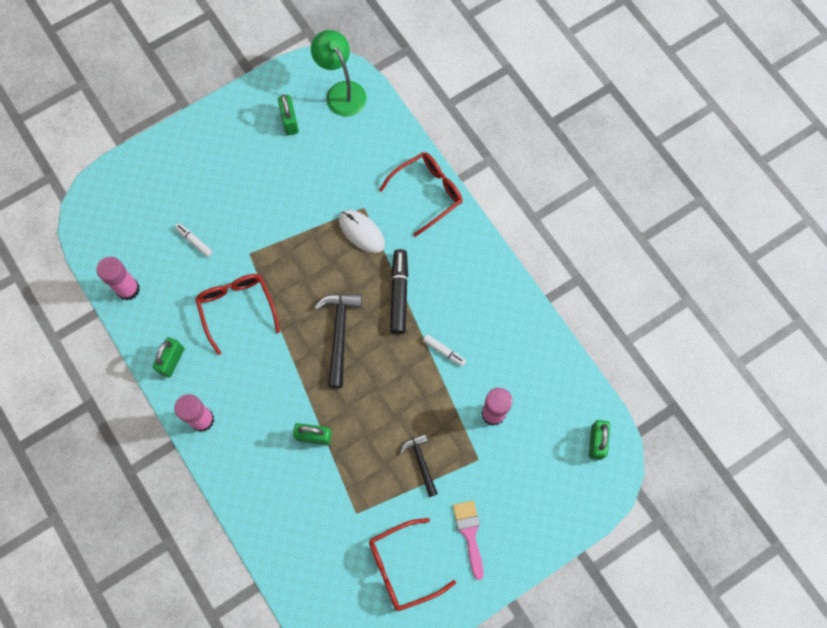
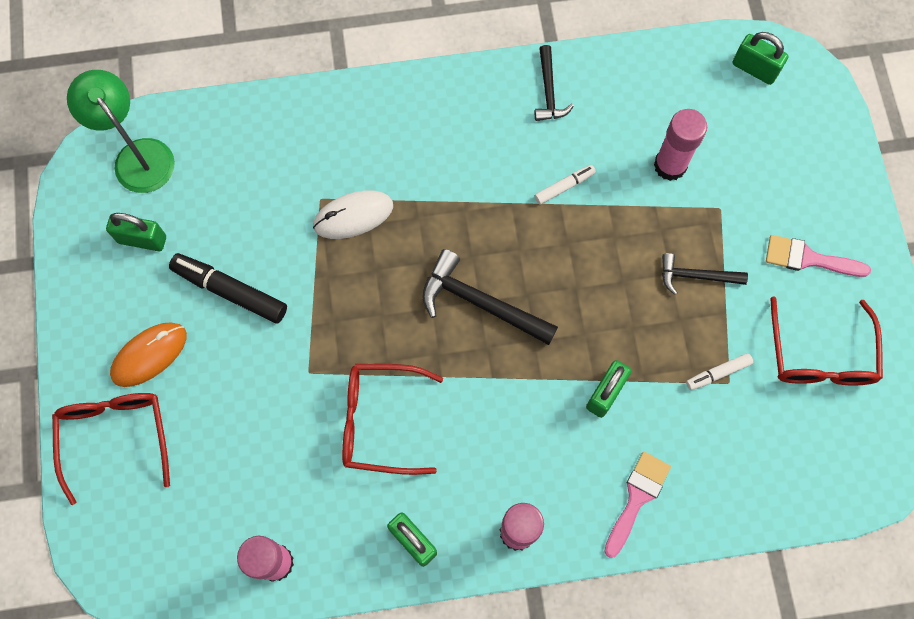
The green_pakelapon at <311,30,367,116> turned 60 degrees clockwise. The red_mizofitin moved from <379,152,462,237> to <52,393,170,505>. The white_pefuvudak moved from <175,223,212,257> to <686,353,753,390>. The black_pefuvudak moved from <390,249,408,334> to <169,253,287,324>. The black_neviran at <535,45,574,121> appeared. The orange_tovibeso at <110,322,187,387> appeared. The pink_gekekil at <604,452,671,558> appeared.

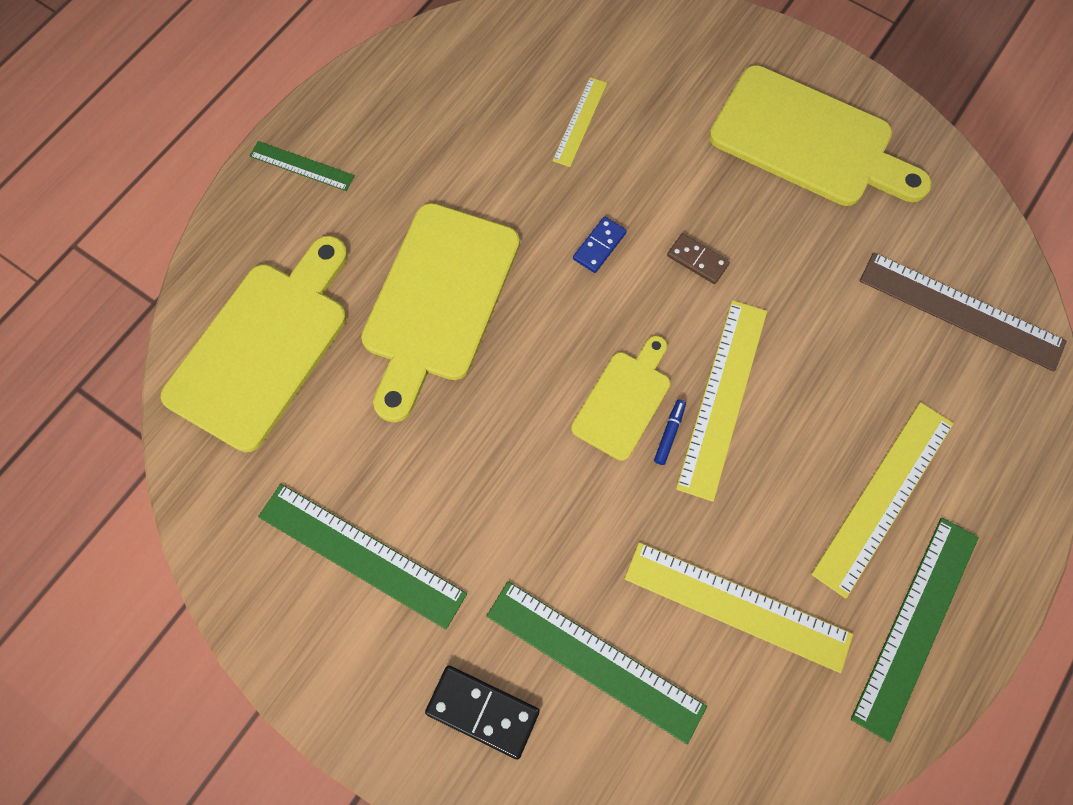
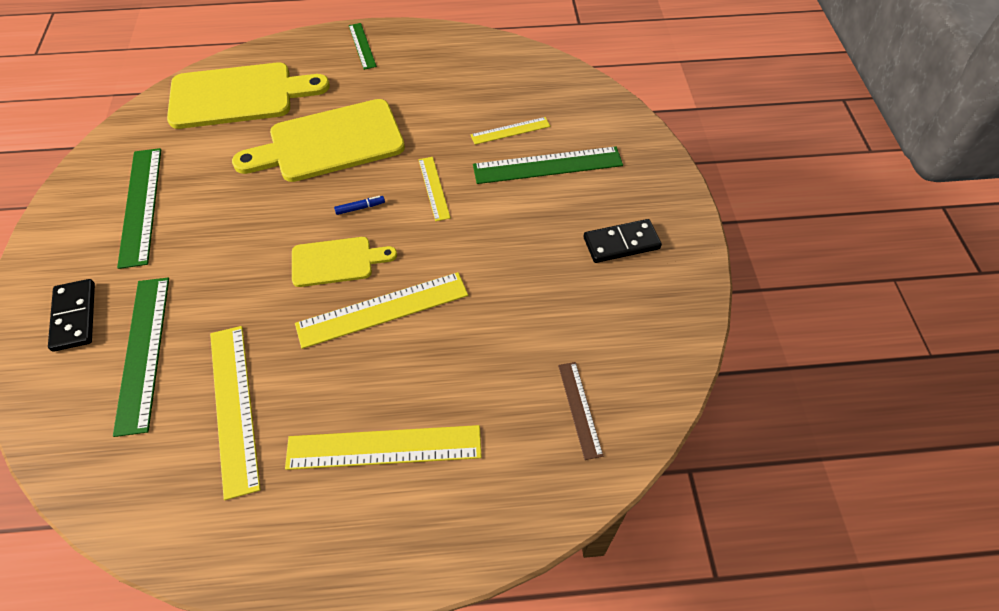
The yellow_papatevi at <709,65,932,206> was replaced by the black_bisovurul at <584,219,662,263>. The blue_bisovurul at <573,216,627,273> was replaced by the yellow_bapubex at <418,157,451,221>. The brown_bisovurul at <667,233,730,284> disappeared. The brown_bapubex at <860,252,1067,372> changed to 0.56 times the size. The blue_pefuvudak moved from <654,400,686,465> to <334,196,385,215>. The green_bapubex moved from <851,518,979,742> to <473,146,623,184>.

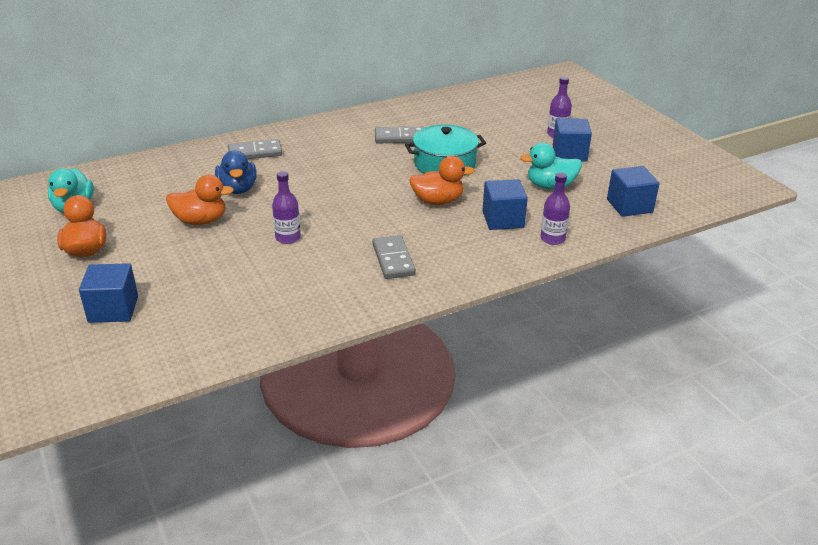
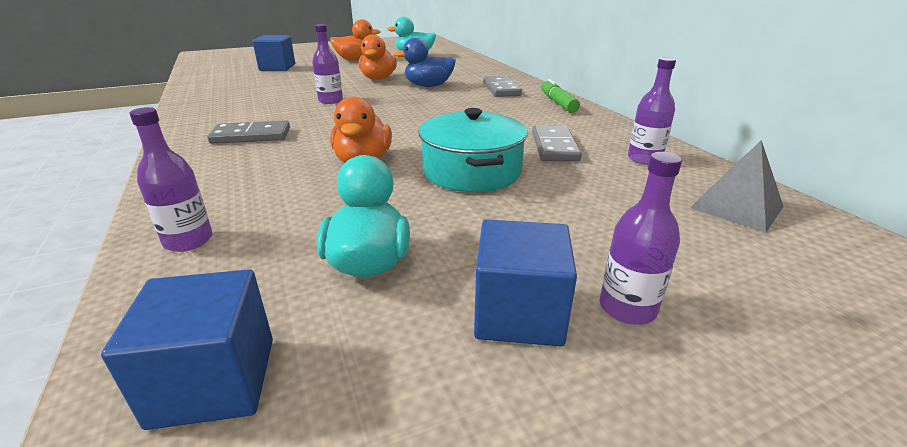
The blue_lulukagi at <482,179,528,230> disappeared. The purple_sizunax at <628,57,676,165> appeared. The green_pefuvudak at <541,79,580,113> appeared. The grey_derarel at <691,140,784,233> appeared.

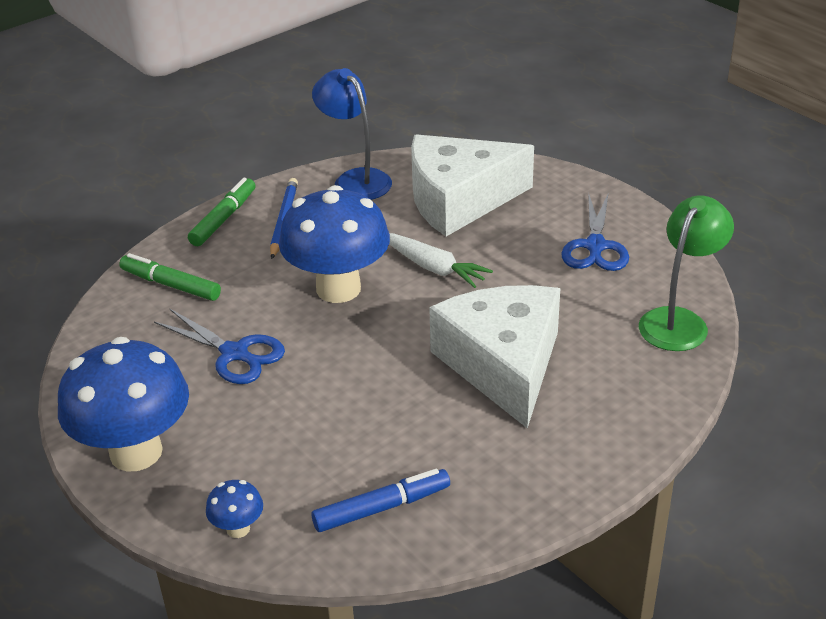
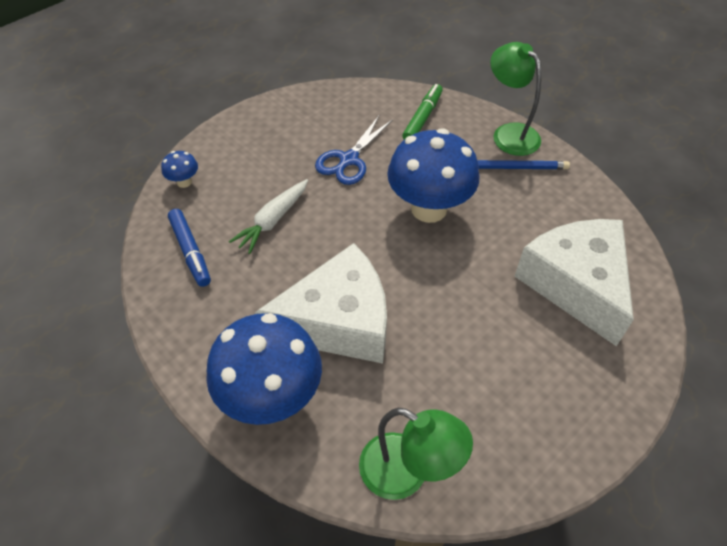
The blue_pakelapon at <312,68,392,200> disappeared. The green_pefuvudak at <188,178,256,246> was replaced by the green_pakelapon at <490,42,541,156>. The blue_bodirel at <562,192,629,271> disappeared. The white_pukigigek moved from <389,233,493,288> to <229,179,308,254>. The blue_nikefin moved from <58,337,189,472> to <206,313,322,425>.

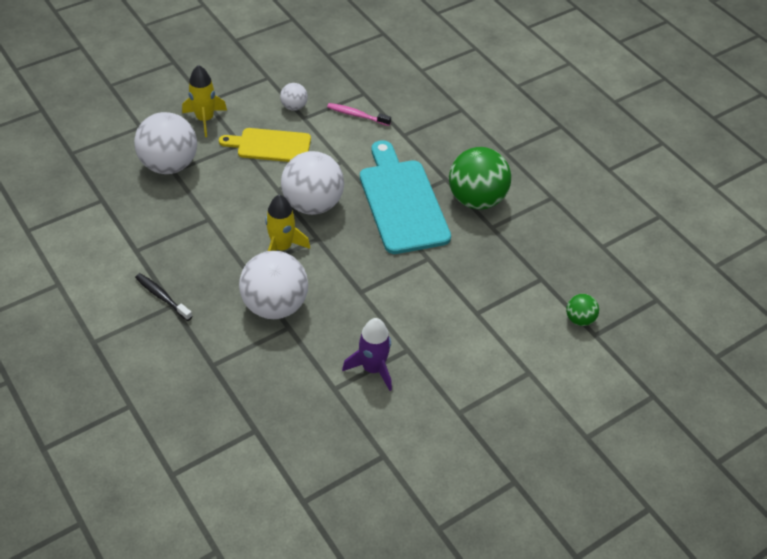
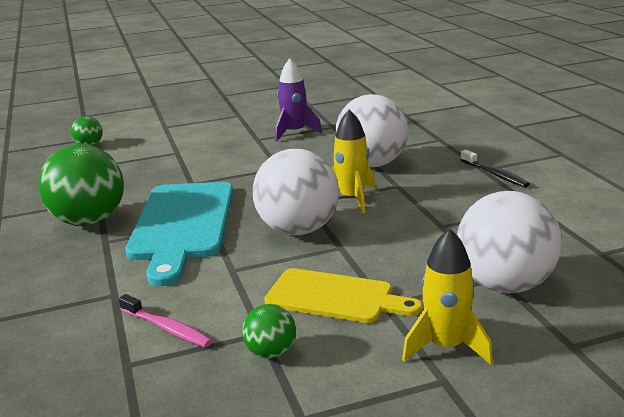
The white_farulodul at <280,83,308,111> became the green_farulodul at <242,304,296,359>.

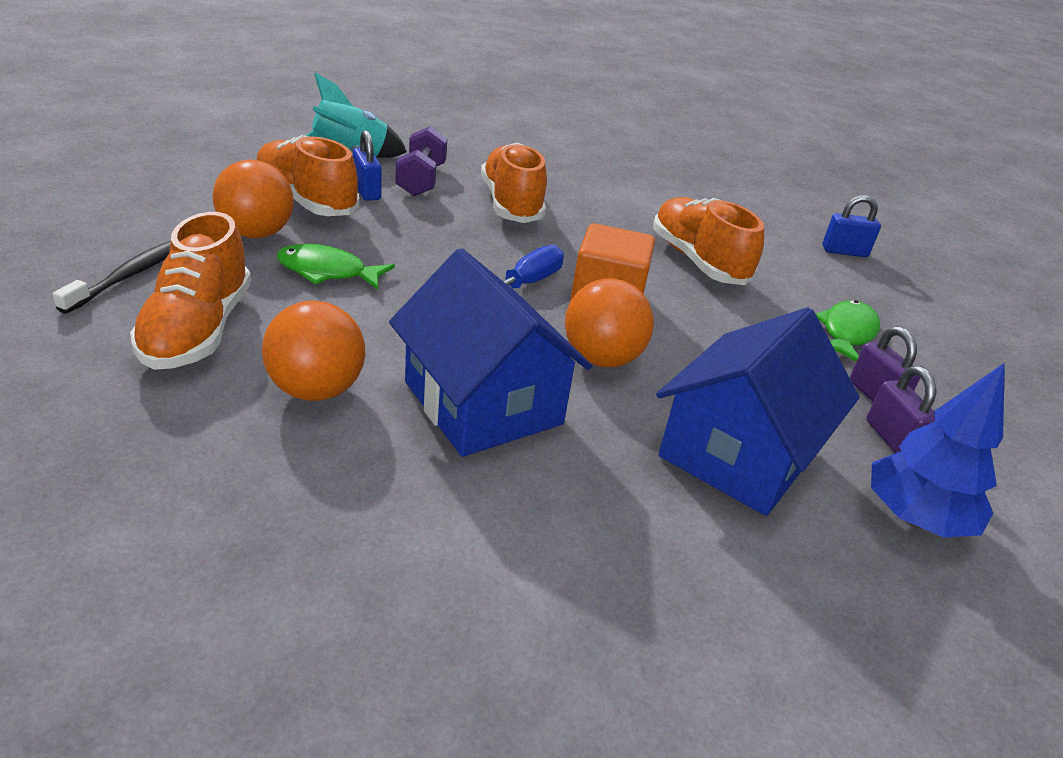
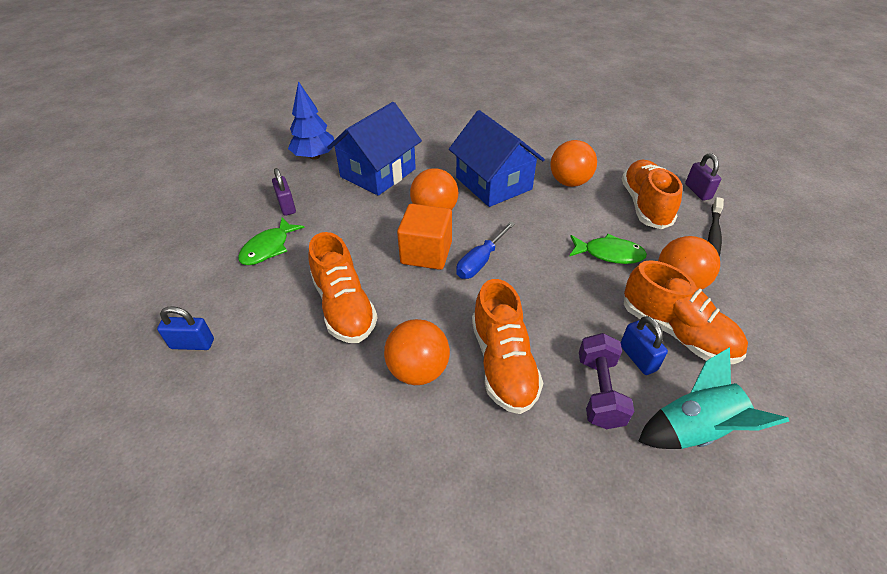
The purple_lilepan moved from <866,366,936,453> to <685,153,721,201>. The orange_farulodul at <384,319,450,385> appeared.

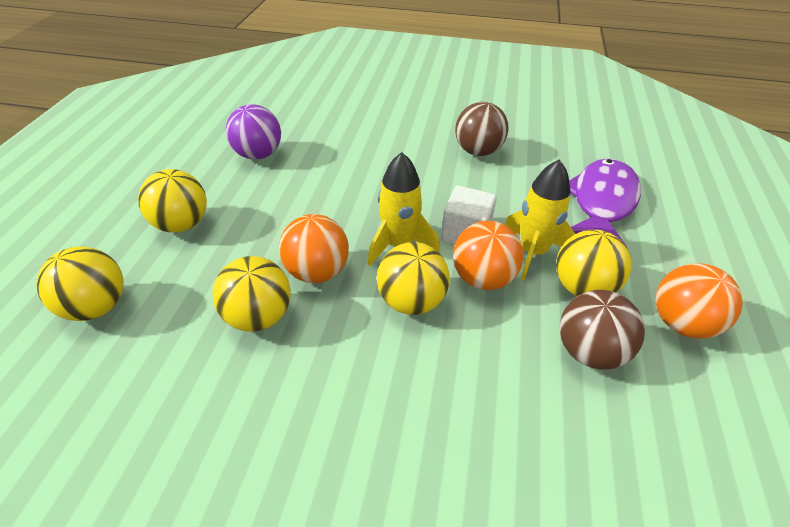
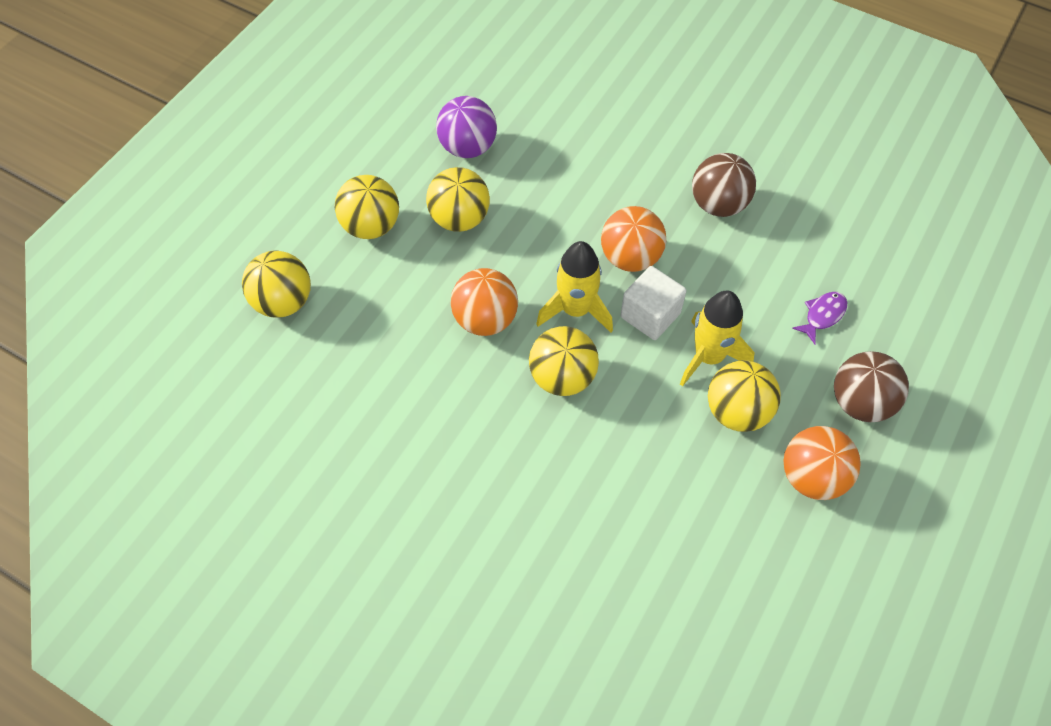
The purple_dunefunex at <569,158,641,247> changed to 0.43 times the size. The orange_farulodul moved from <453,221,524,290> to <601,206,666,272>. The yellow_farulodul moved from <213,256,291,332> to <426,167,490,232>. The brown_farulodul moved from <560,290,645,370> to <834,351,909,422>.

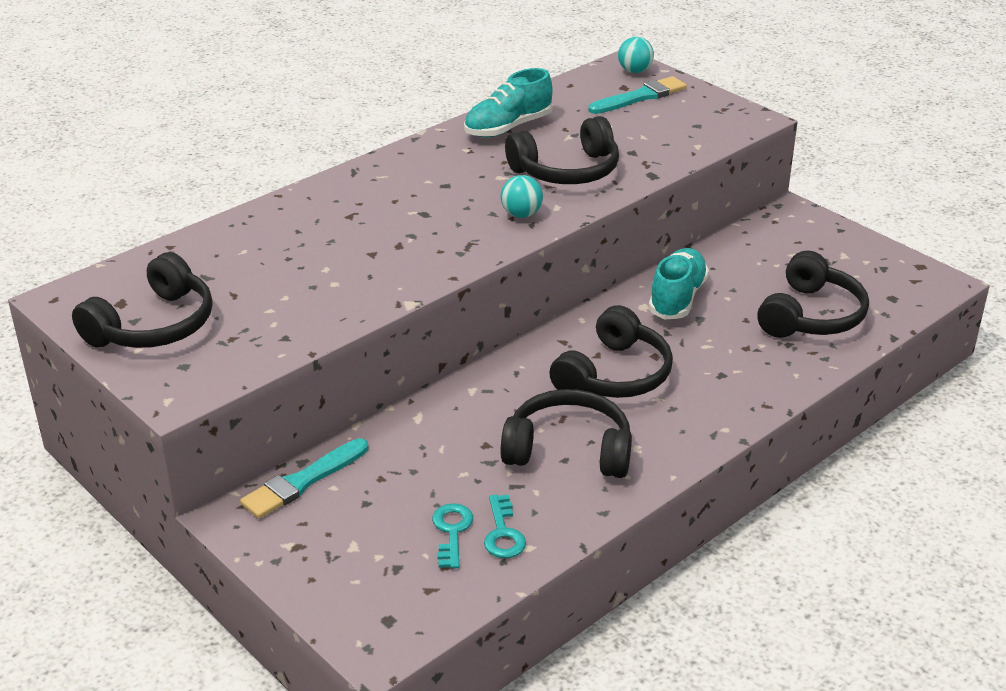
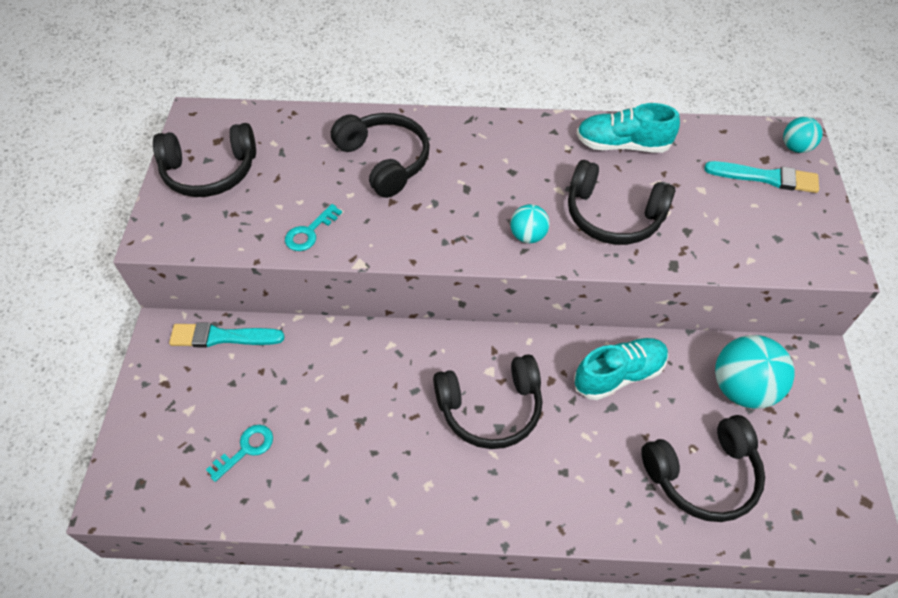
The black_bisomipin moved from <500,389,632,478> to <331,113,430,198>. The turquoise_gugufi moved from <484,494,526,558> to <285,204,342,251>. The turquoise_farulodul at <715,335,794,409> appeared.

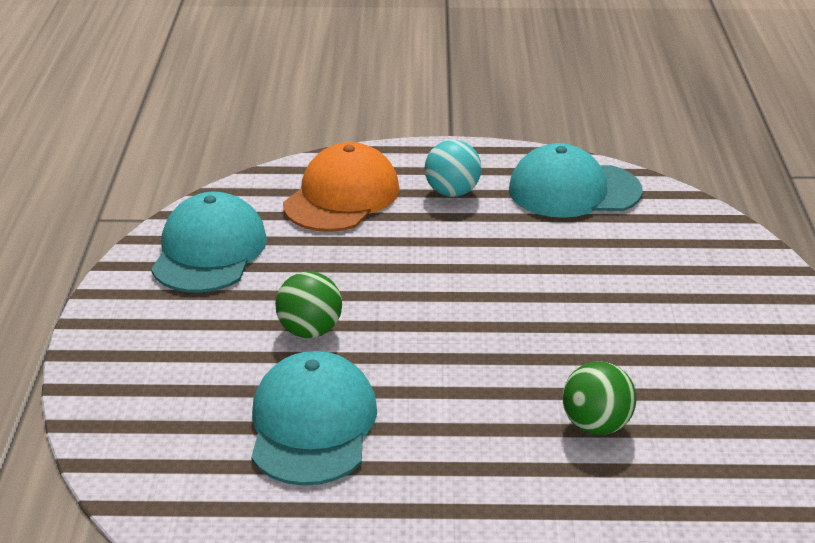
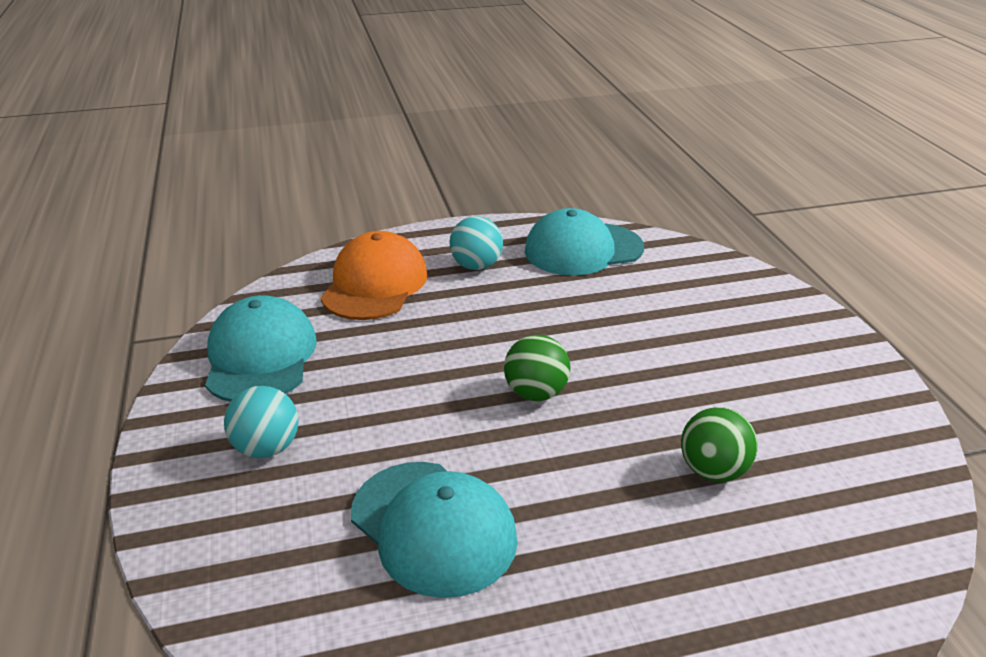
The green_farulodul moved from <275,271,342,338> to <504,335,571,401>. The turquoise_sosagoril at <251,351,377,486> turned 150 degrees clockwise. The turquoise_farulodul at <224,386,299,458> appeared.

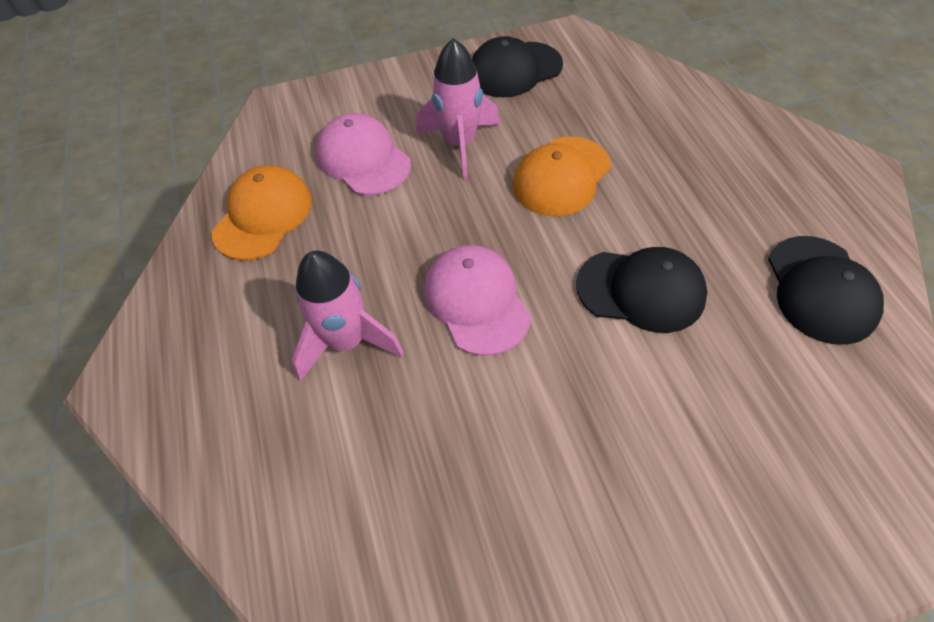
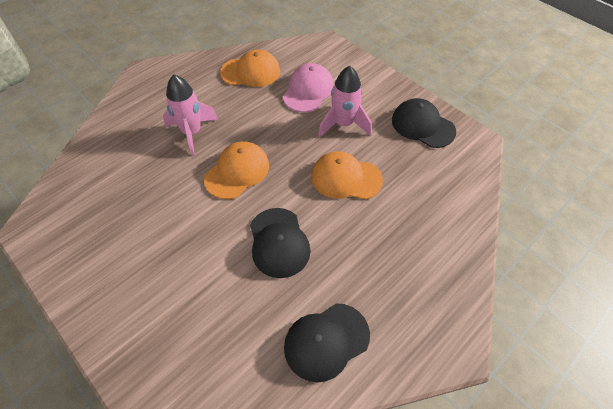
The pink_sosagoril at <424,245,531,356> became the orange_sosagoril at <204,141,269,199>.

